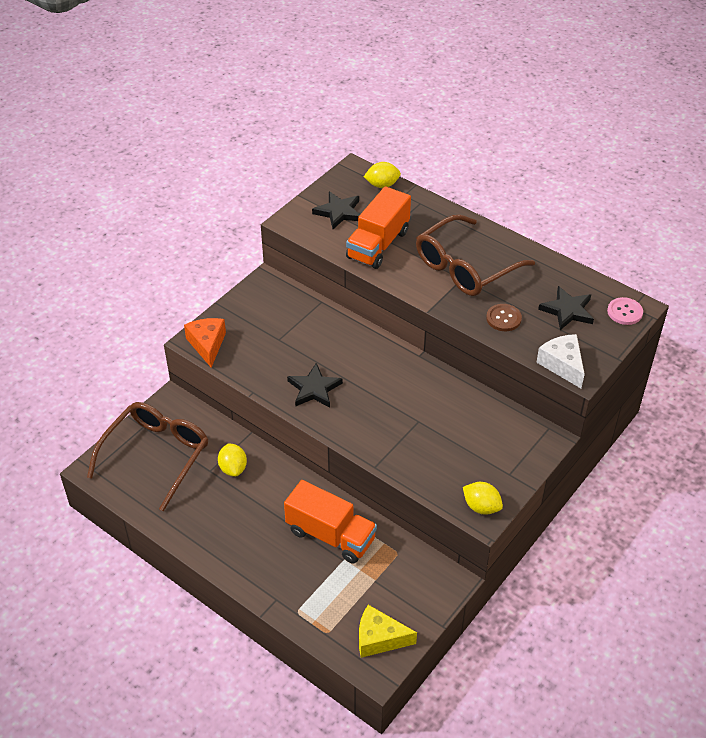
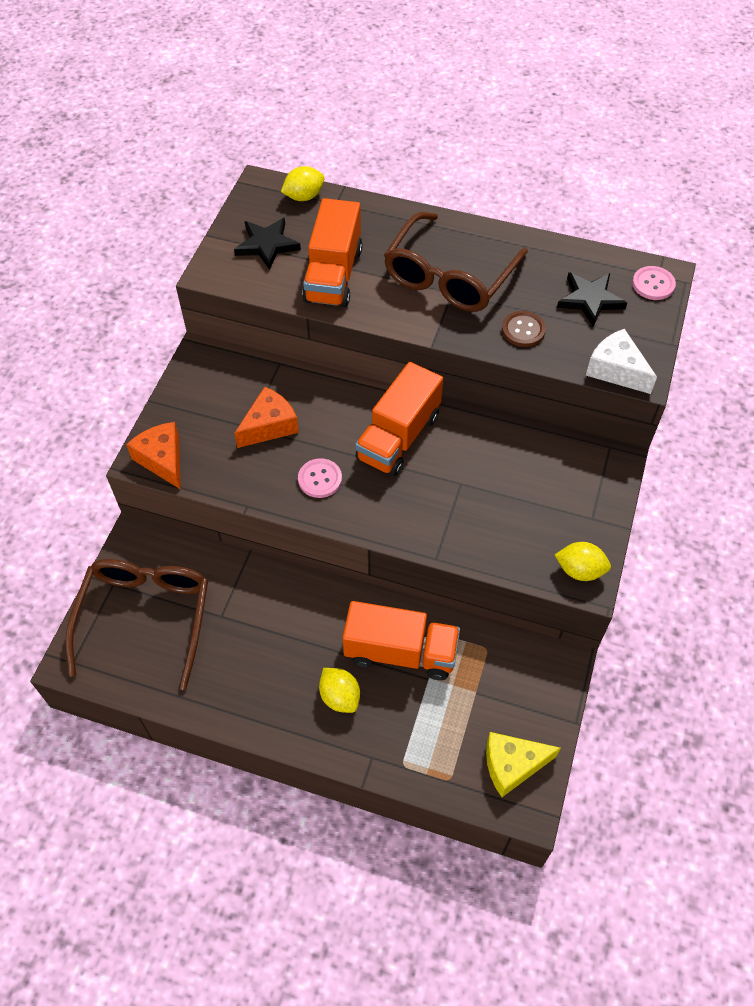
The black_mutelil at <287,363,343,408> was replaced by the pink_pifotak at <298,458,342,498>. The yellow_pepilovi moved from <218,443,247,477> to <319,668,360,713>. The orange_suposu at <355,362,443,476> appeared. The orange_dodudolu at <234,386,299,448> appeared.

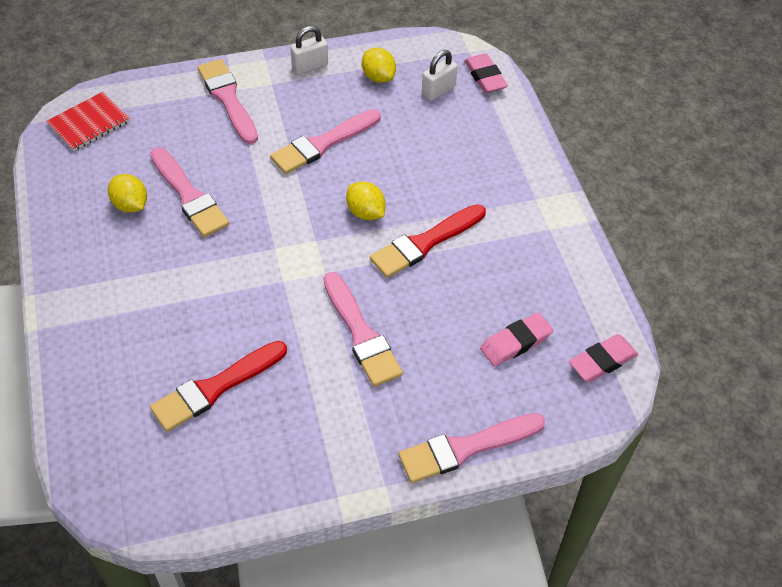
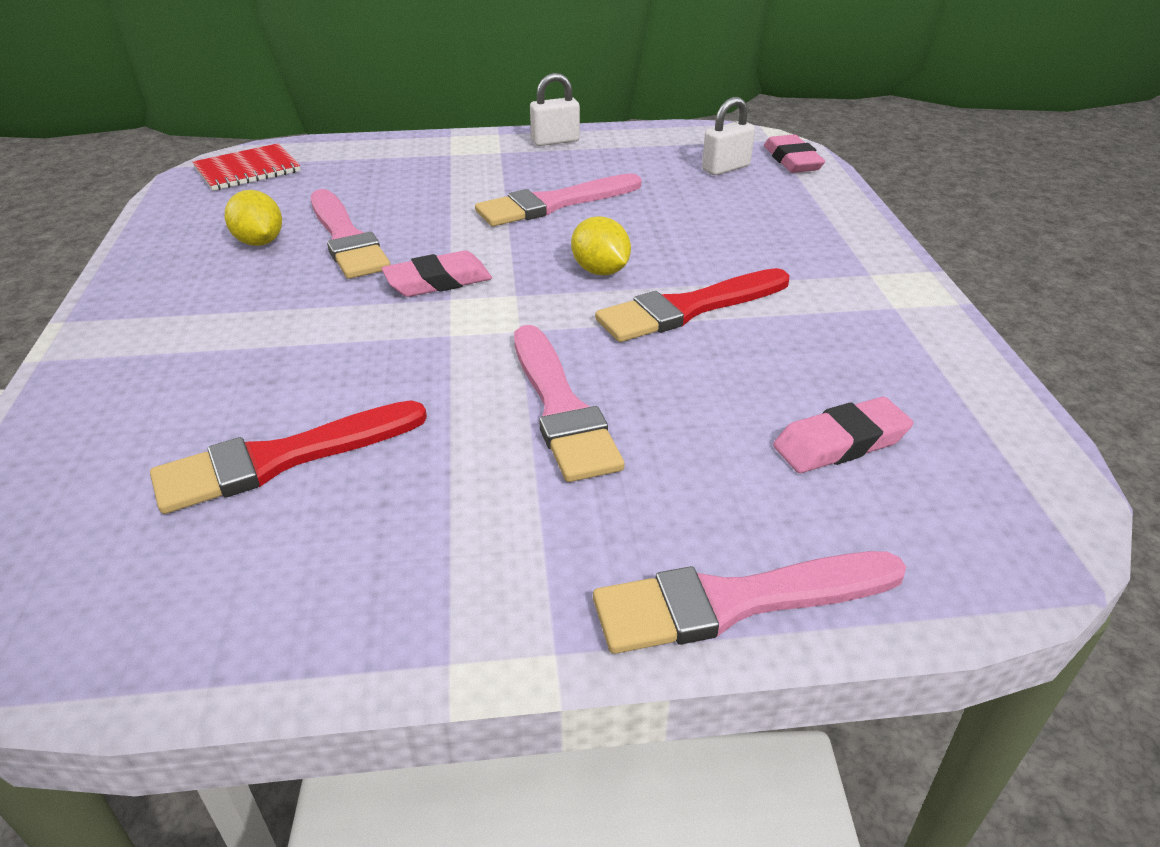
The yellow_pepilovi at <362,48,396,83> disappeared. The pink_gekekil at <197,59,258,144> disappeared. The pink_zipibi moved from <569,334,638,382> to <382,250,492,297>.

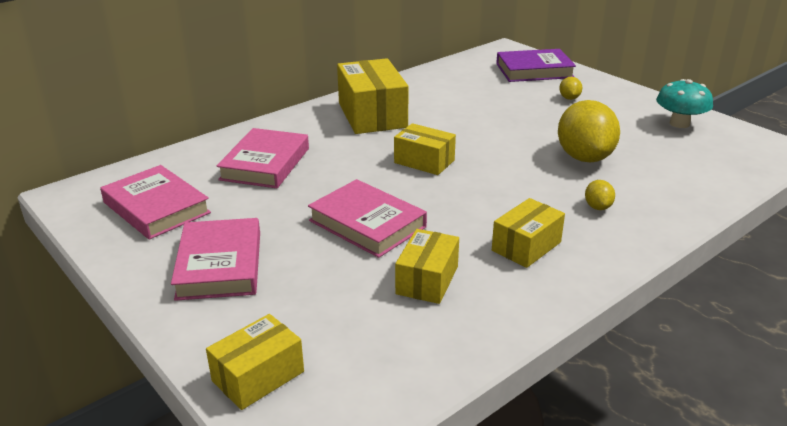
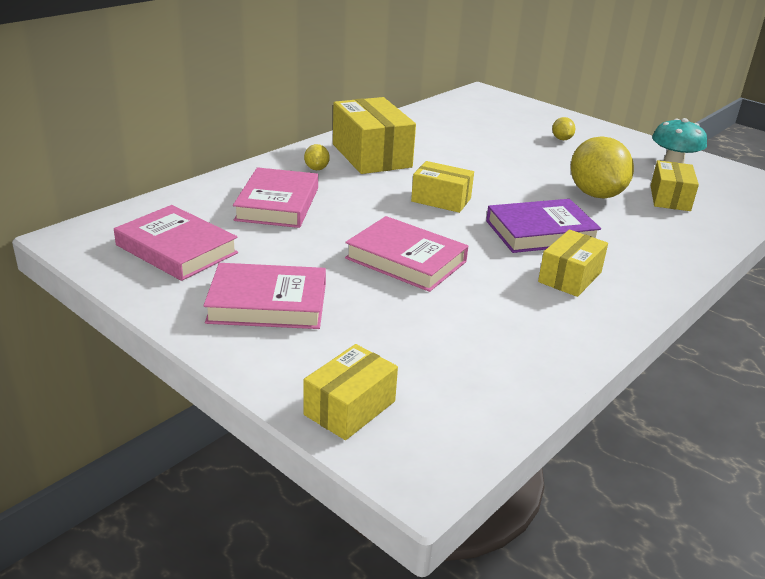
The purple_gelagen moved from <496,49,576,82> to <486,199,601,253>. The yellow_pepilovi moved from <585,180,615,210> to <304,144,330,170>. The pink_gelagen at <171,218,260,301> turned 75 degrees counterclockwise. The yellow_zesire moved from <395,229,459,304> to <651,160,699,211>.

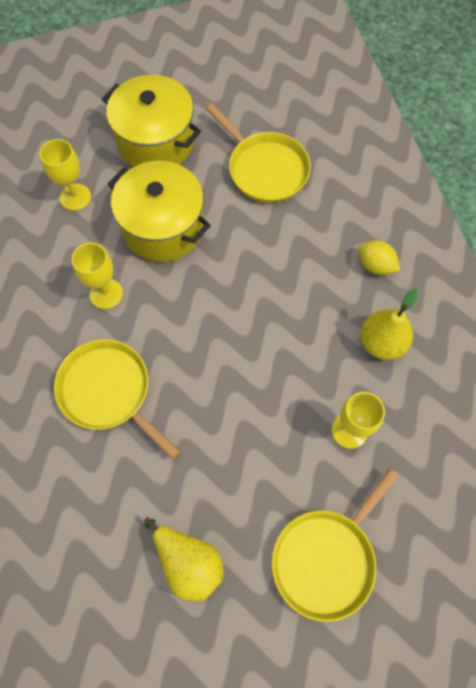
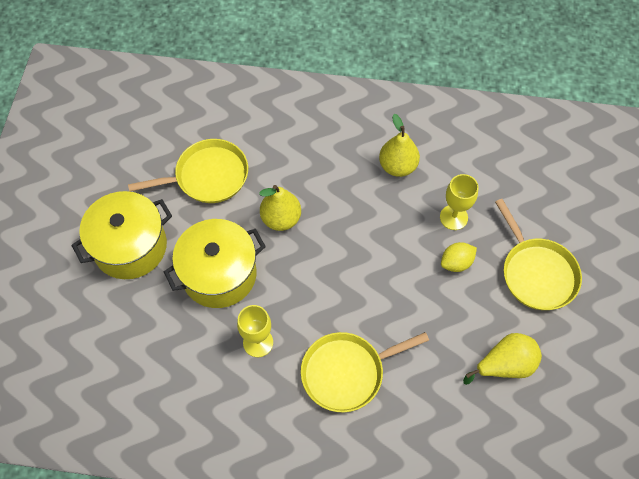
The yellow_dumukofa at <40,139,91,211> disappeared. The yellow_pepilovi moved from <359,240,400,275> to <441,242,477,272>. The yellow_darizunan at <259,185,301,231> appeared.

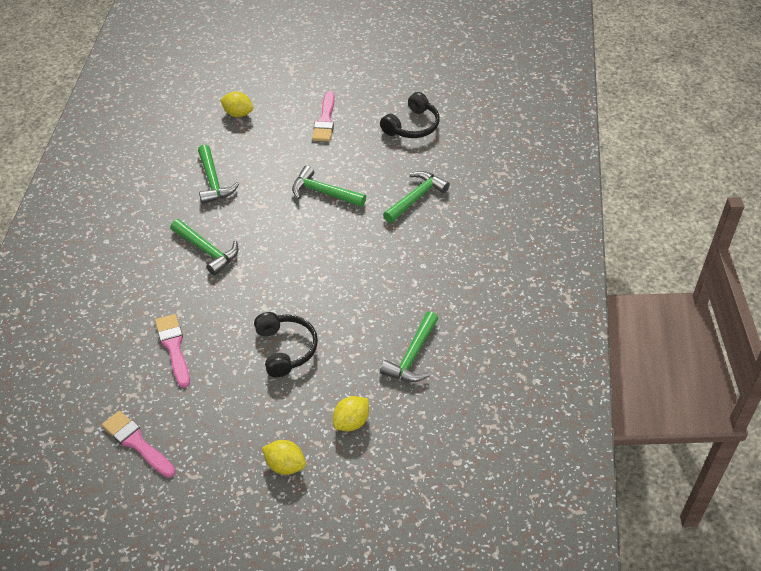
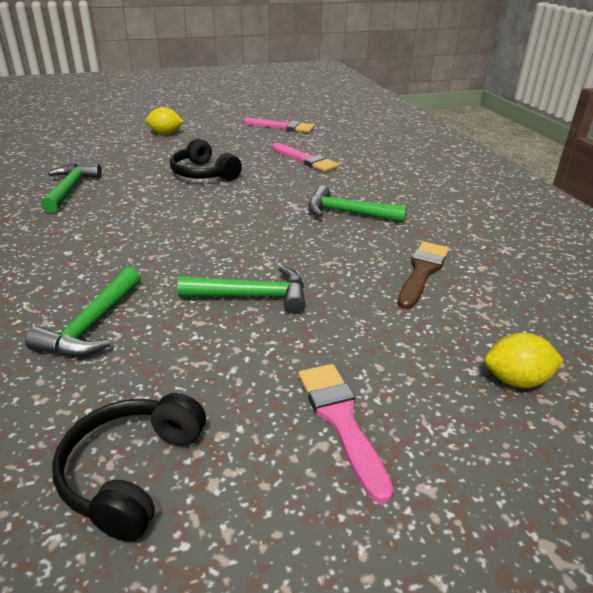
The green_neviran at <198,145,239,204> was replaced by the brown_gekekil at <397,242,449,309>. The yellow_pepilovi at <333,396,369,431> disappeared.

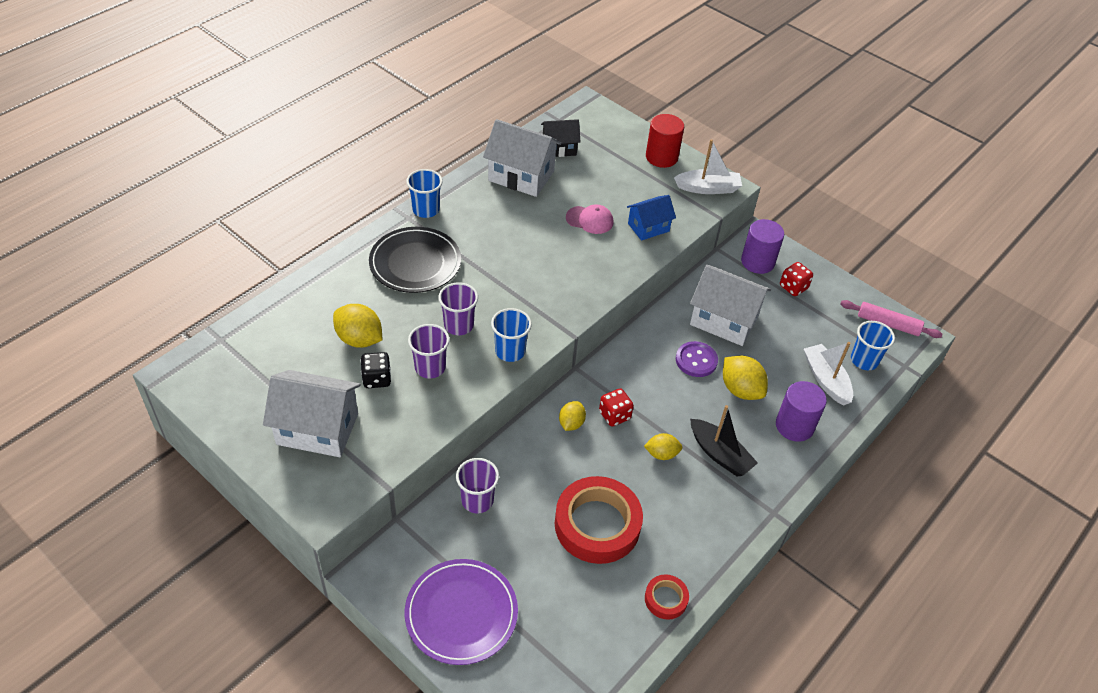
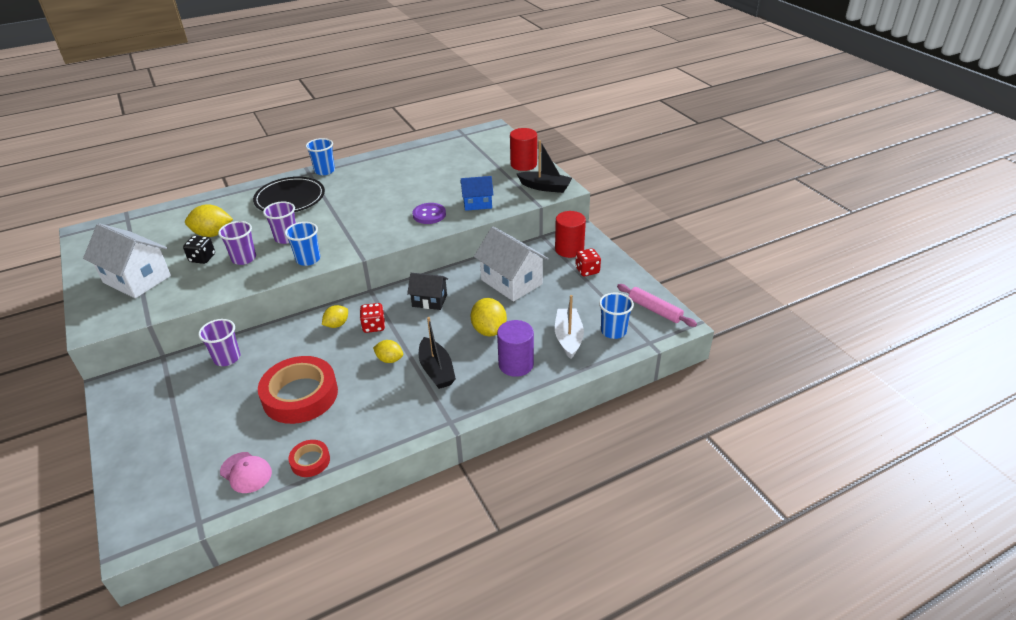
The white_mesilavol at <483,119,561,197> disappeared. The black_mesilavol moved from <541,119,581,157> to <407,273,448,310>. The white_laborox at <674,139,742,194> became the black_laborox at <517,140,572,193>. The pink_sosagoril moved from <566,204,614,234> to <220,452,272,493>. The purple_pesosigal at <741,219,784,274> became the red_pesosigal at <555,211,586,258>. The yellow_pepilovi at <333,304,382,348> turned 60 degrees counterclockwise. The purple_pifotak moved from <676,341,718,377> to <412,203,446,224>. The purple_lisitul at <405,559,518,665> disappeared.

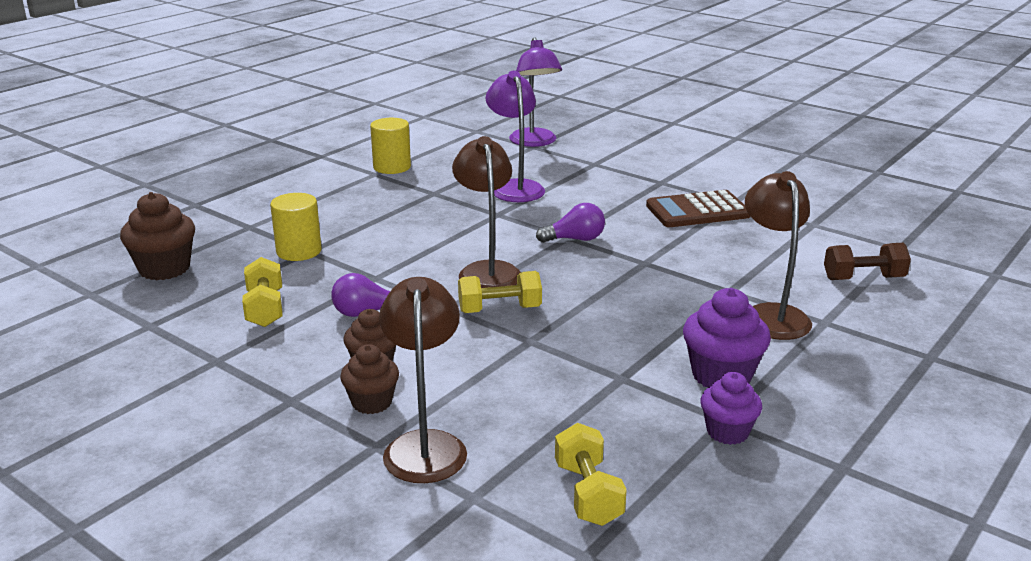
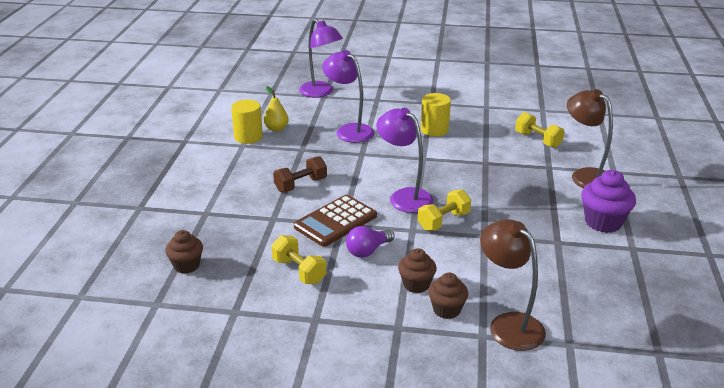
The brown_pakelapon at <452,136,521,288> became the purple_pakelapon at <376,108,434,213>. The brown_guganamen moved from <646,190,751,227> to <294,195,377,247>. The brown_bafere at <120,192,195,280> changed to 0.65 times the size. The yellow_pesosigal moved from <270,193,322,261> to <421,93,451,136>. The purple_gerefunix at <536,203,605,243> disappeared. The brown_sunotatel moved from <824,243,911,280> to <273,156,327,192>. The purple_bafere at <701,372,762,445> disappeared. The yellow_sunotatel moved from <555,423,627,526> to <515,112,564,148>. The yellow_darizunan at <264,86,289,132> appeared.

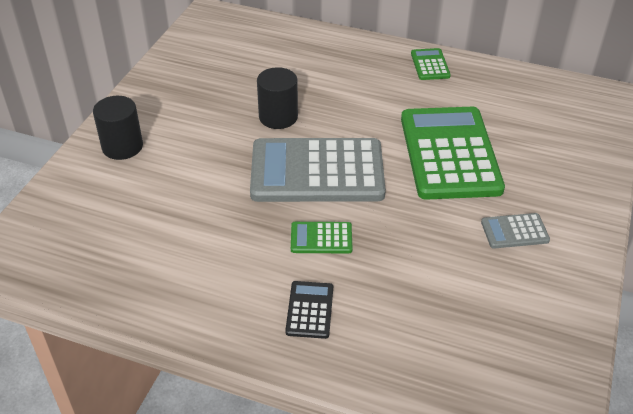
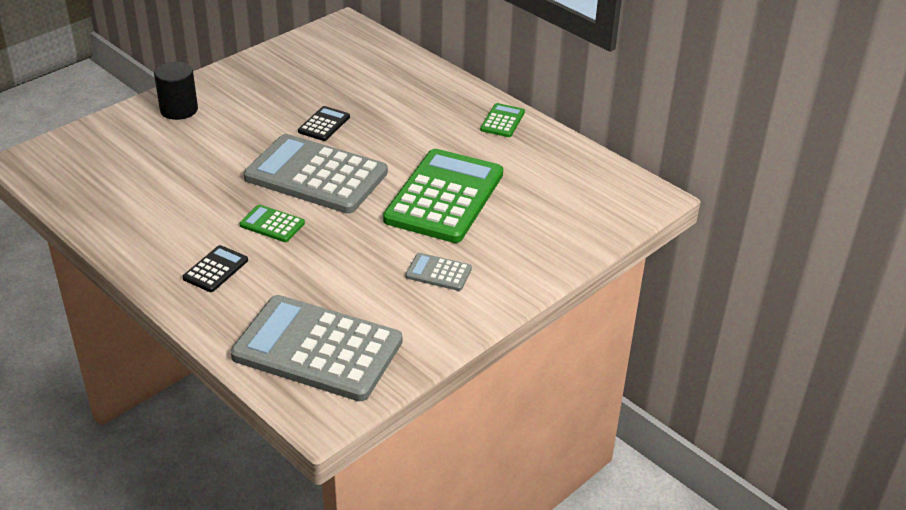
The black_pesosigal at <257,67,298,129> was replaced by the black_guganamen at <298,106,350,141>. The grey_guganamen at <231,295,402,401> appeared.

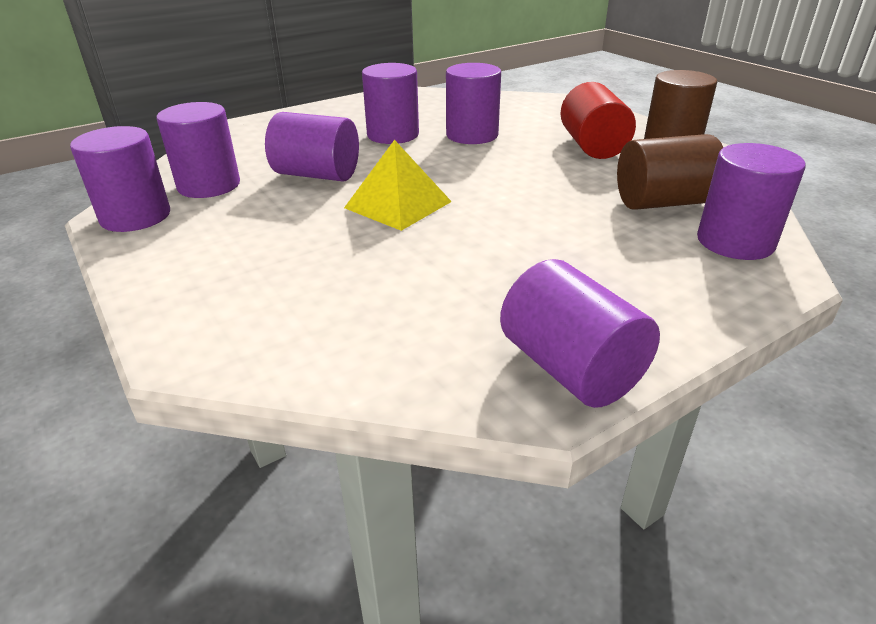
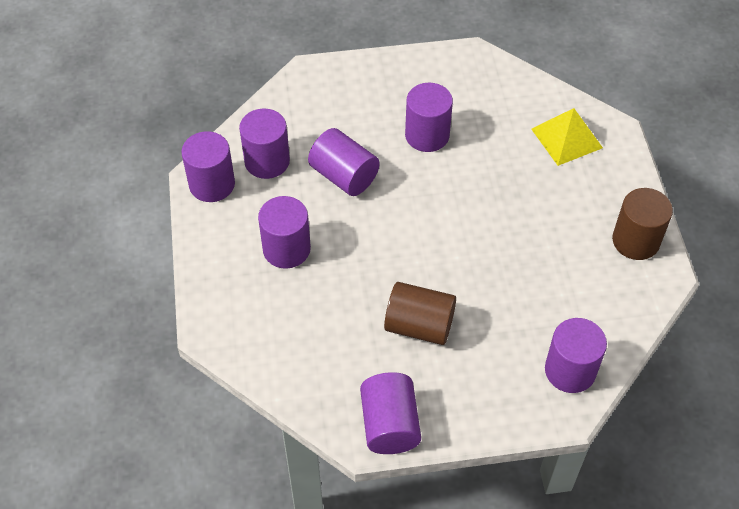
The purple_pesosigal moved from <446,63,501,144> to <258,196,311,269>. The red_pesosigal at <561,82,636,159> disappeared. The brown_pesosigal moved from <617,134,724,210> to <384,282,456,345>. The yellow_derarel moved from <344,140,452,231> to <531,108,603,166>.

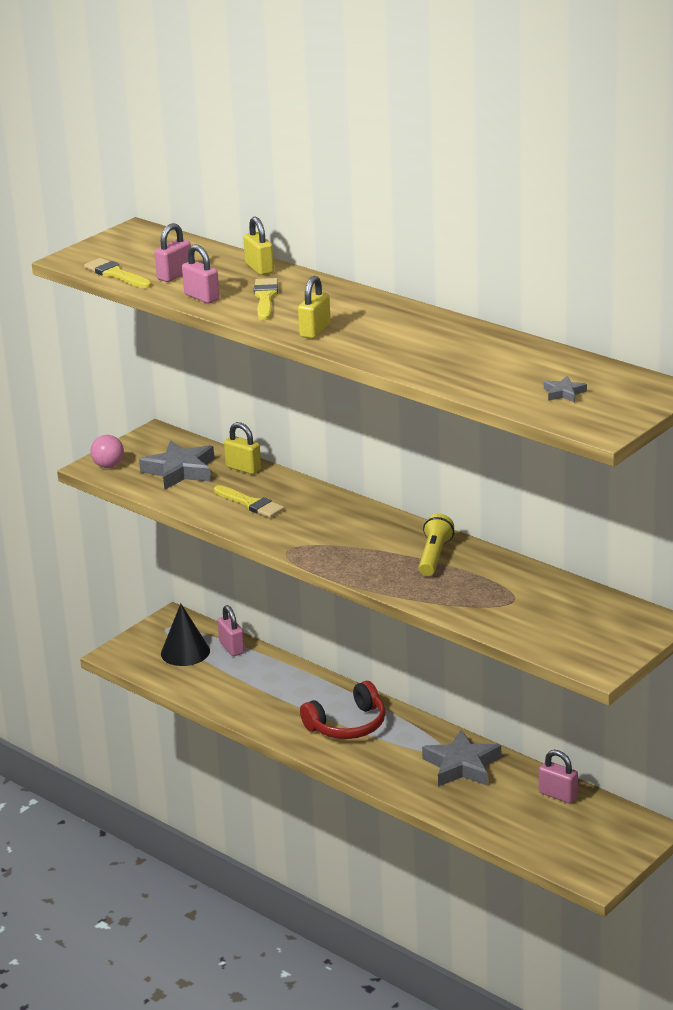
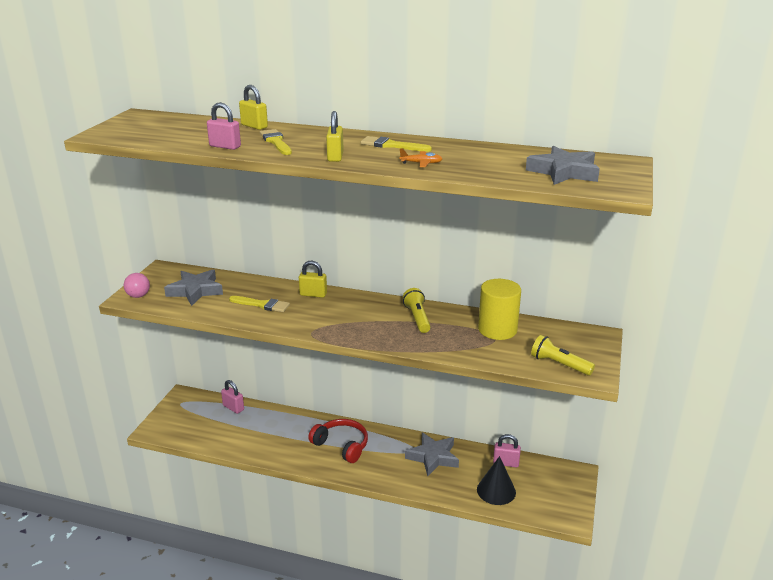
The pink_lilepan at <155,223,191,282> disappeared. The yellow_gekekil moved from <84,258,152,288> to <361,136,432,152>. The grey_mutelil at <544,376,587,402> changed to 2.15 times the size. The yellow_lilepan moved from <224,422,261,474> to <299,261,327,298>. The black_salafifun moved from <161,604,210,666> to <477,456,516,505>. The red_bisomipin at <300,681,385,739> turned 90 degrees counterclockwise. The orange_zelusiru at <400,148,443,167> appeared. The yellow_pesosigal at <478,279,521,340> appeared. The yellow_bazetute at <531,335,595,375> appeared.

